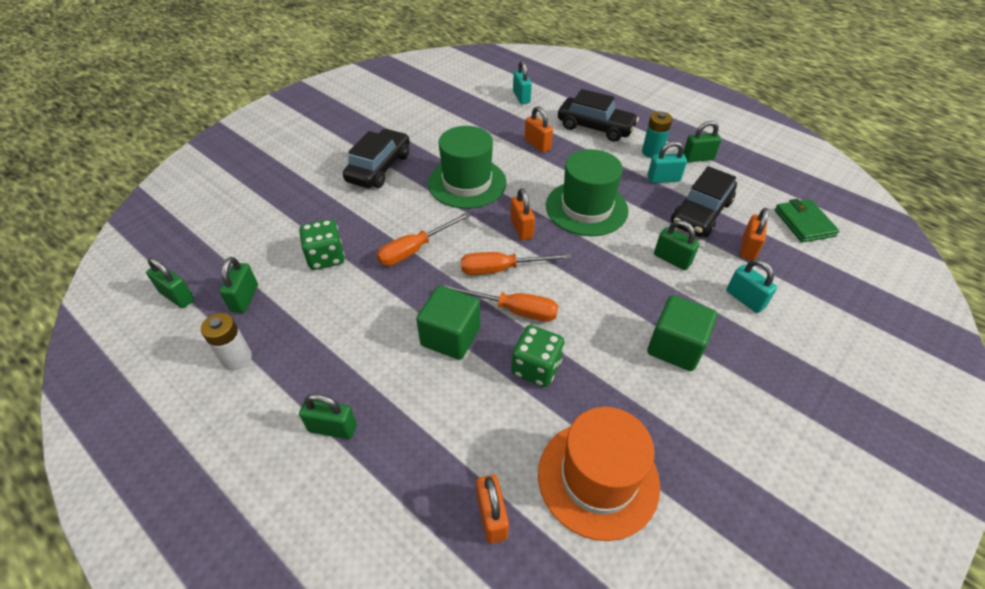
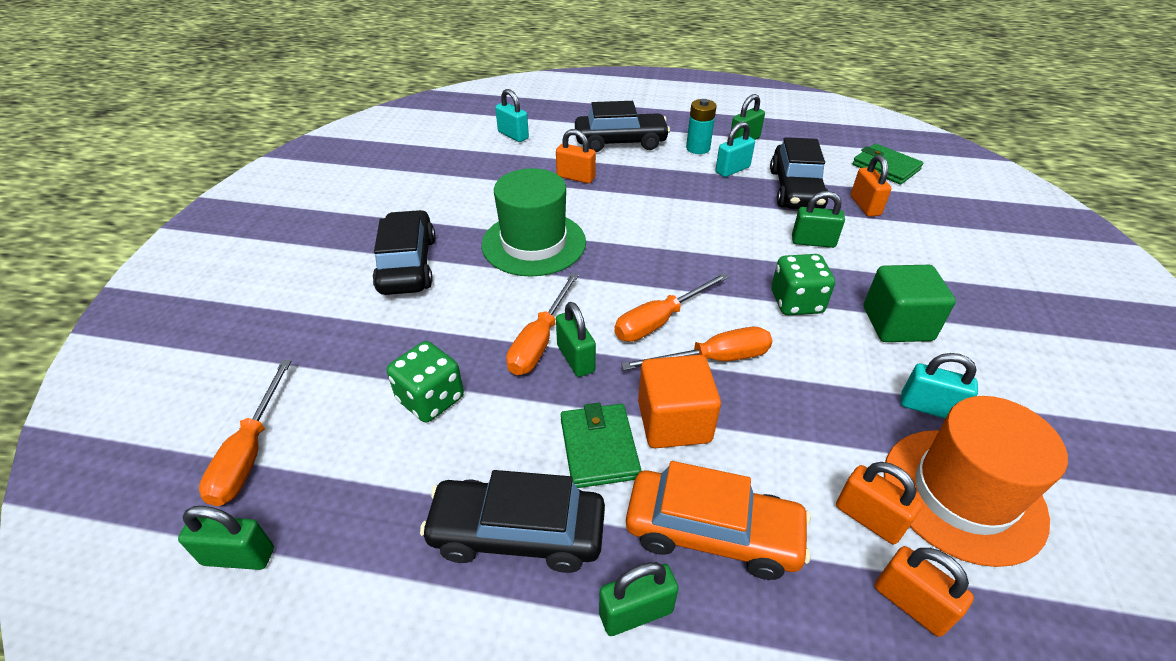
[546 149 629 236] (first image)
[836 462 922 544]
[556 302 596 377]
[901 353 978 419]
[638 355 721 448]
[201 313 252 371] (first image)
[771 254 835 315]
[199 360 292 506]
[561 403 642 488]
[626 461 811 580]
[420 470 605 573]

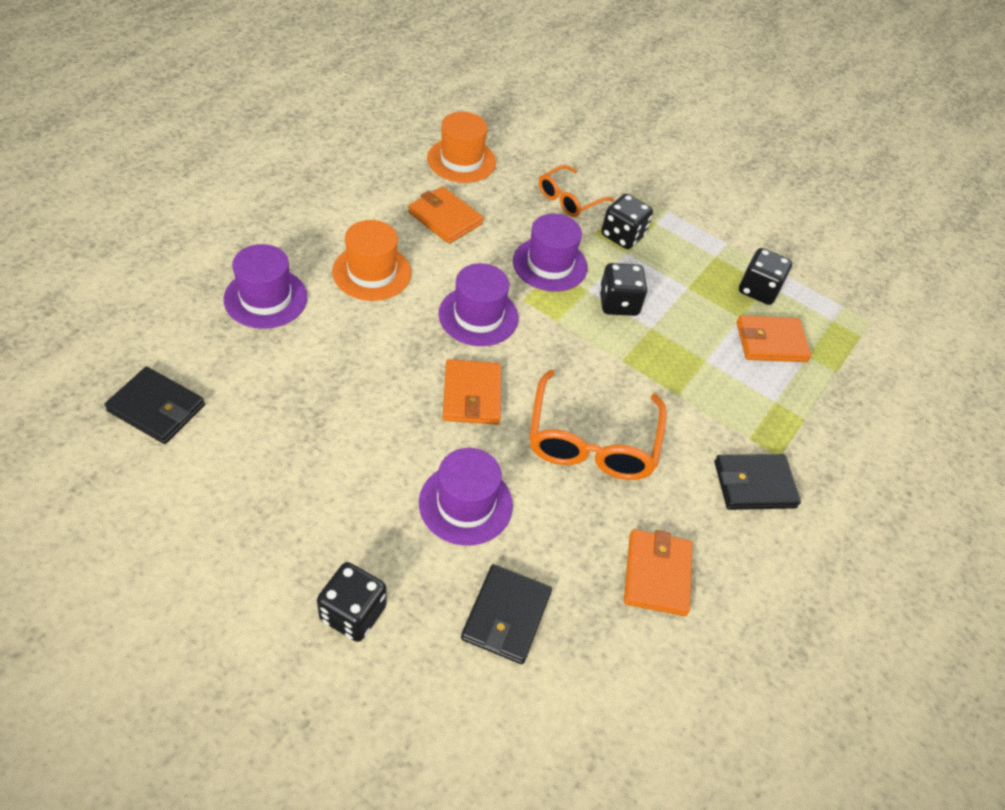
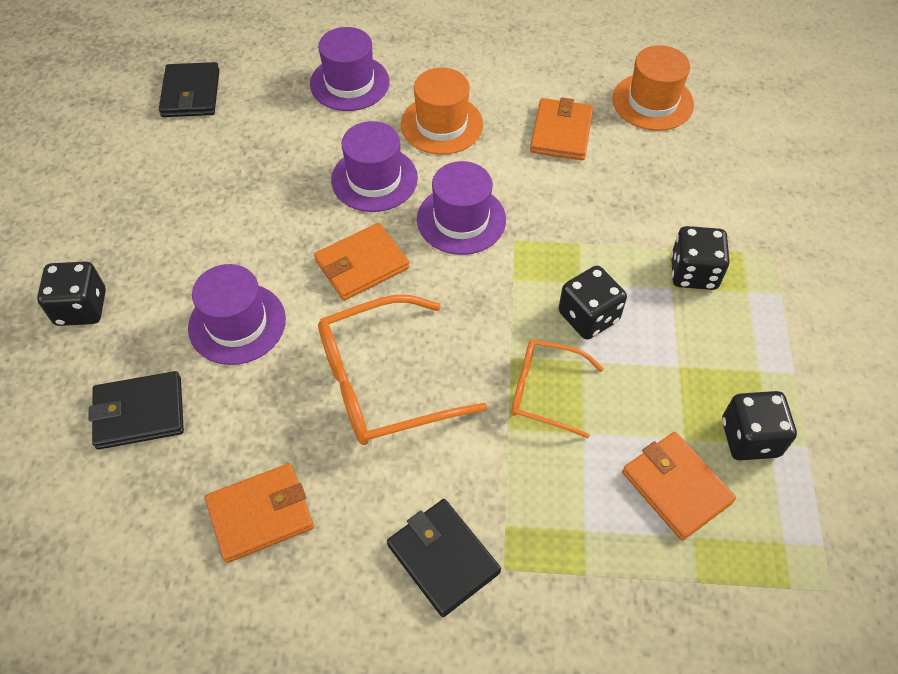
[511 339 604 438]
[331 121 418 212]

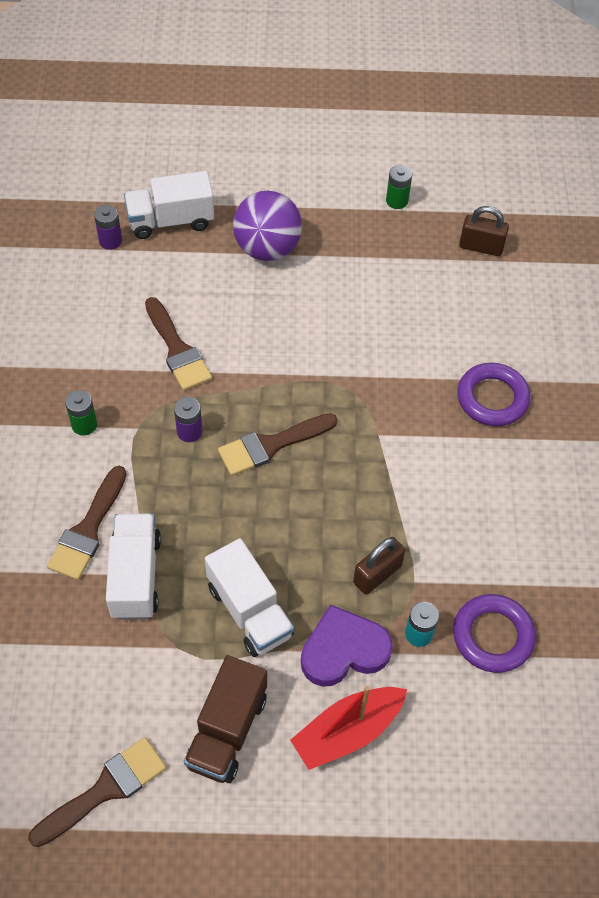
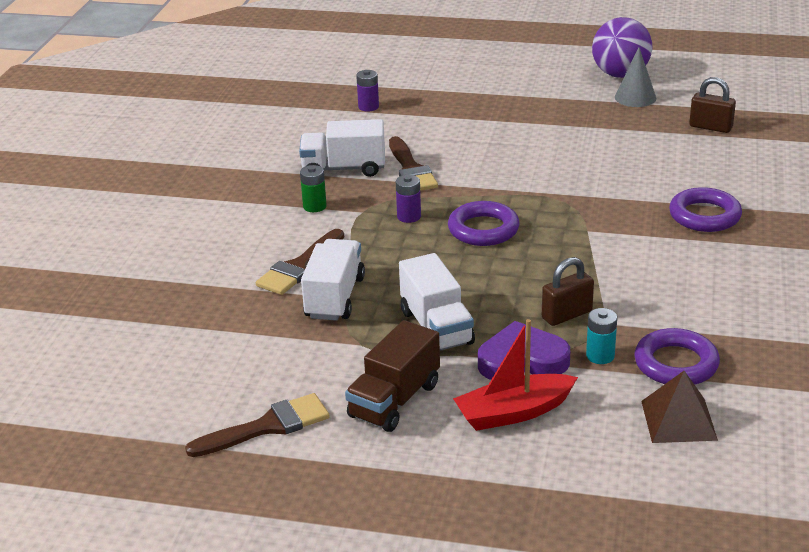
[615 47 656 107]
[299 119 385 177]
[592 17 653 78]
[448 201 520 246]
[641 371 718 443]

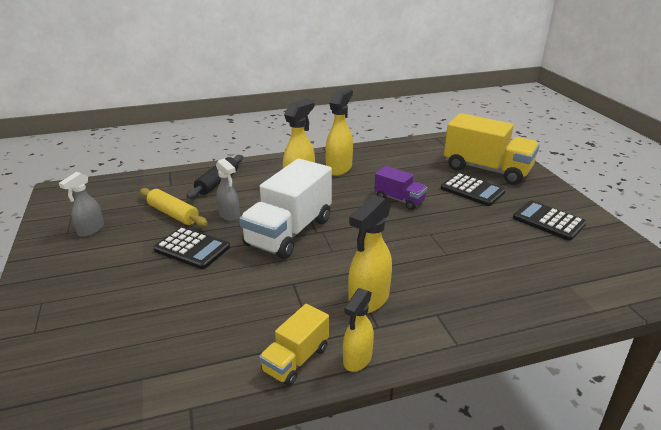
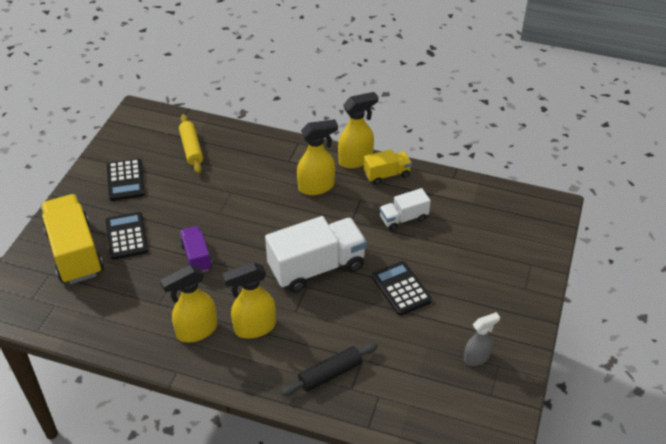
[216 158 240 221] (first image)
[179 114 203 174]
[338 92 378 168]
[379 188 431 231]

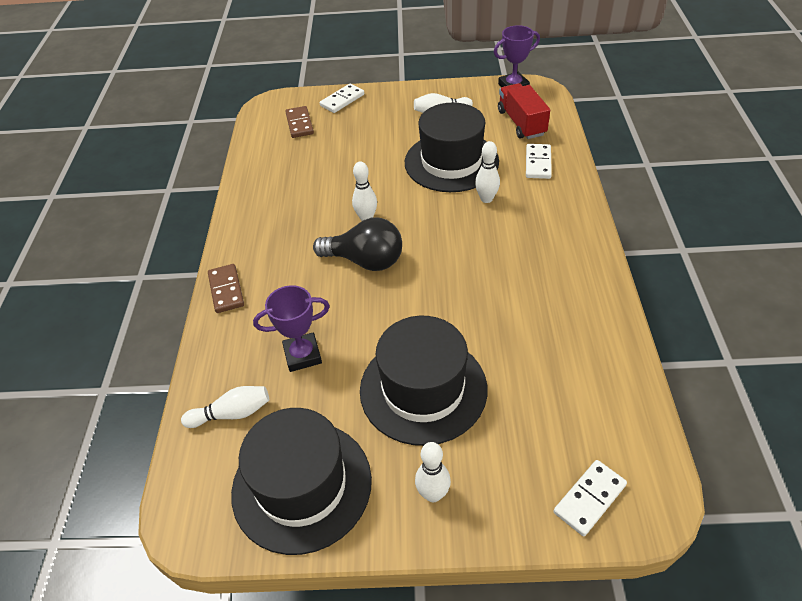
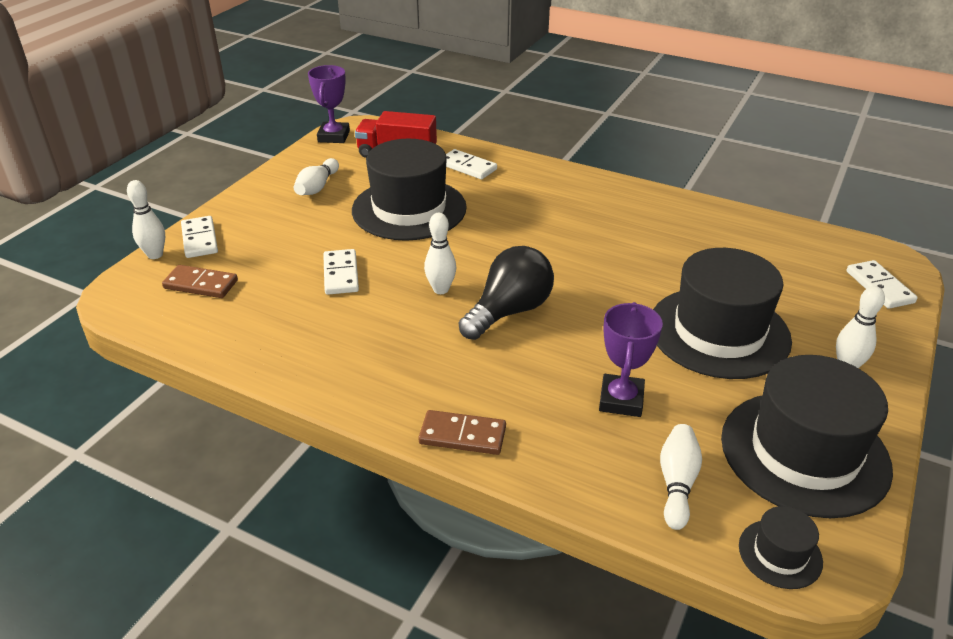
[127 180 165 259]
[323 249 359 295]
[739 506 823 589]

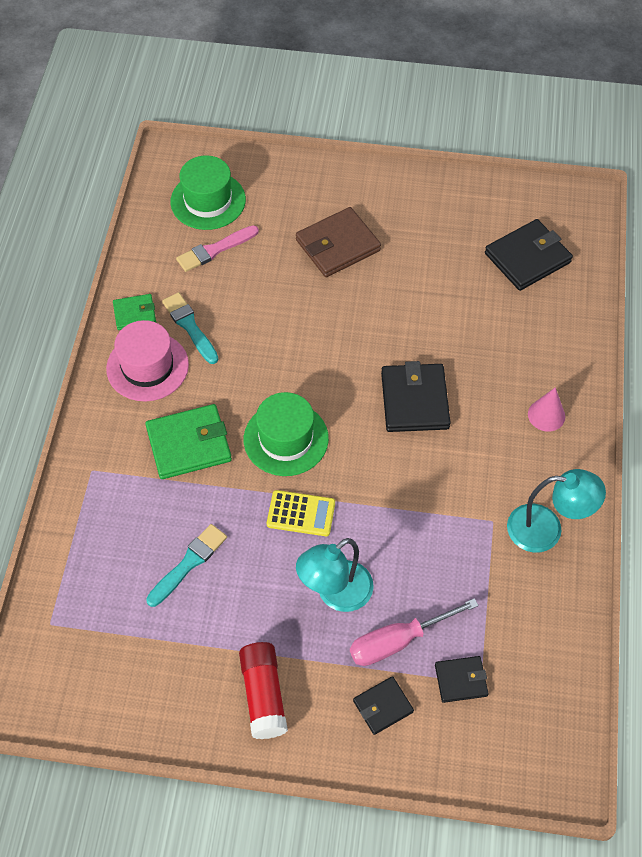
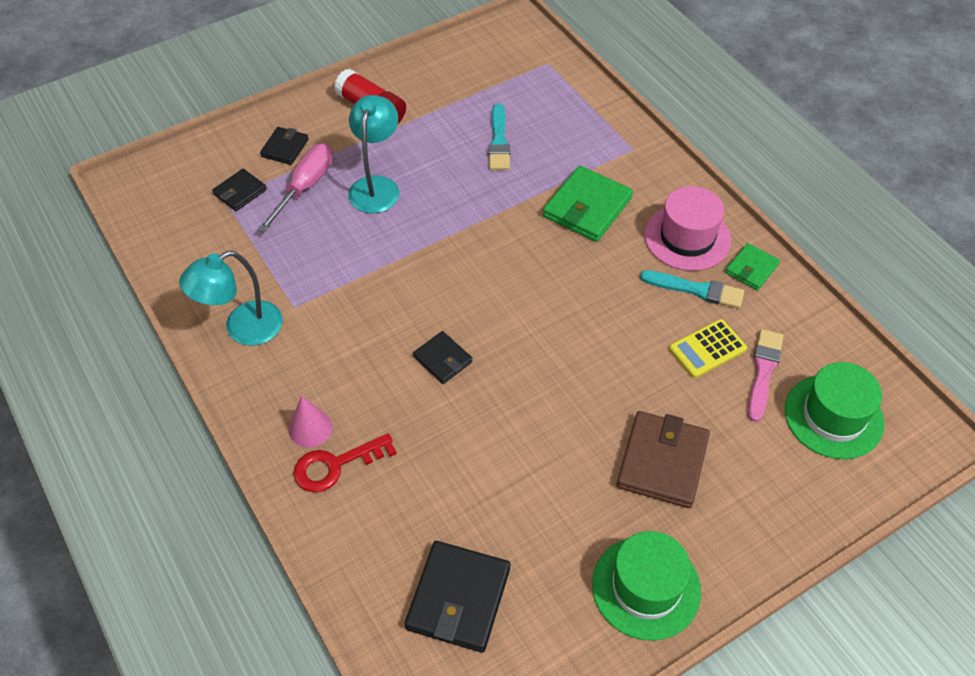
[413 331 473 384]
[592 531 701 641]
[669 319 747 378]
[293 433 397 493]

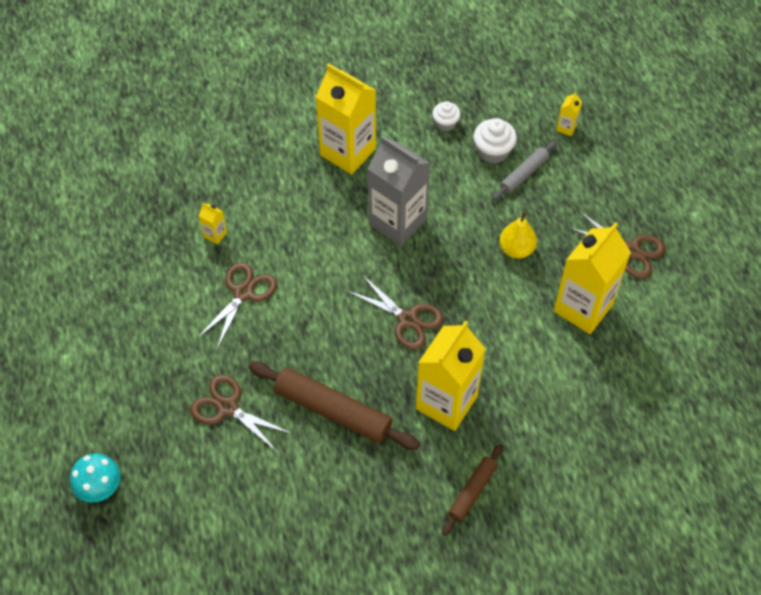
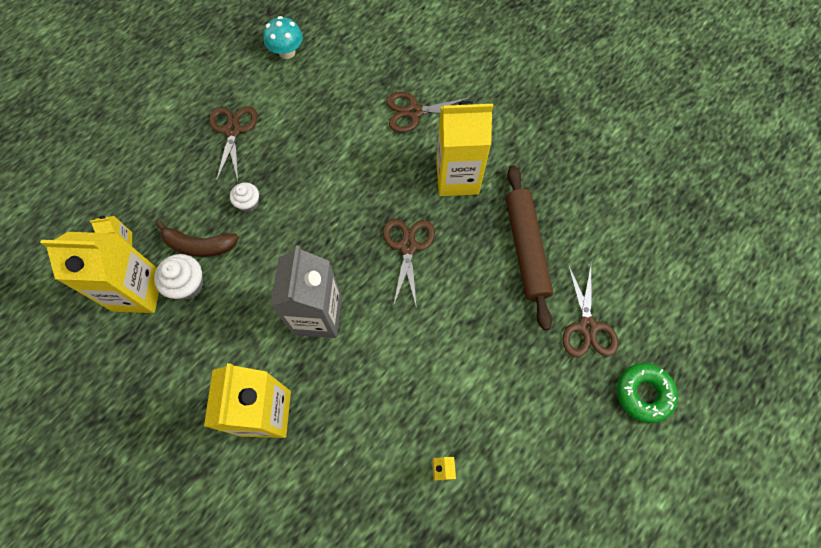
[230 182 259 212]
[156 221 239 257]
[499 211 537 259] (first image)
[40 232 159 313]
[387 92 471 133]
[442 444 503 536] (first image)
[263 16 303 59]
[617 363 678 423]

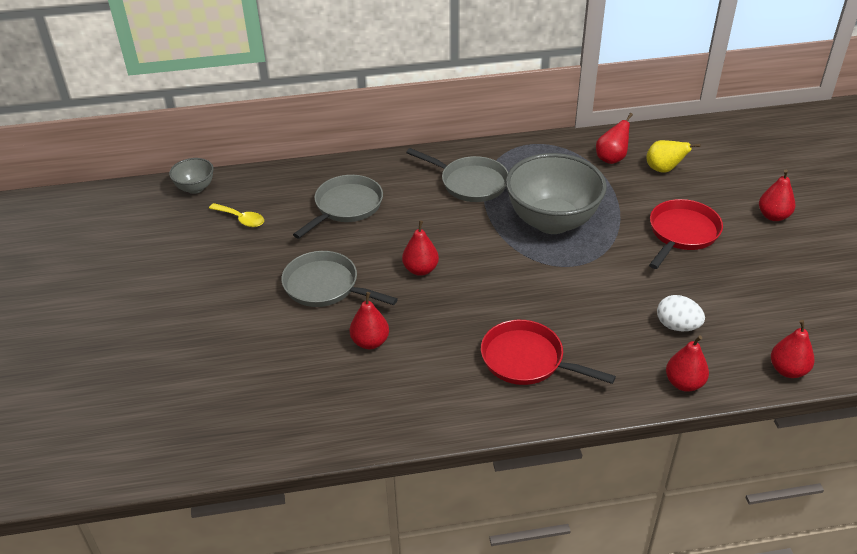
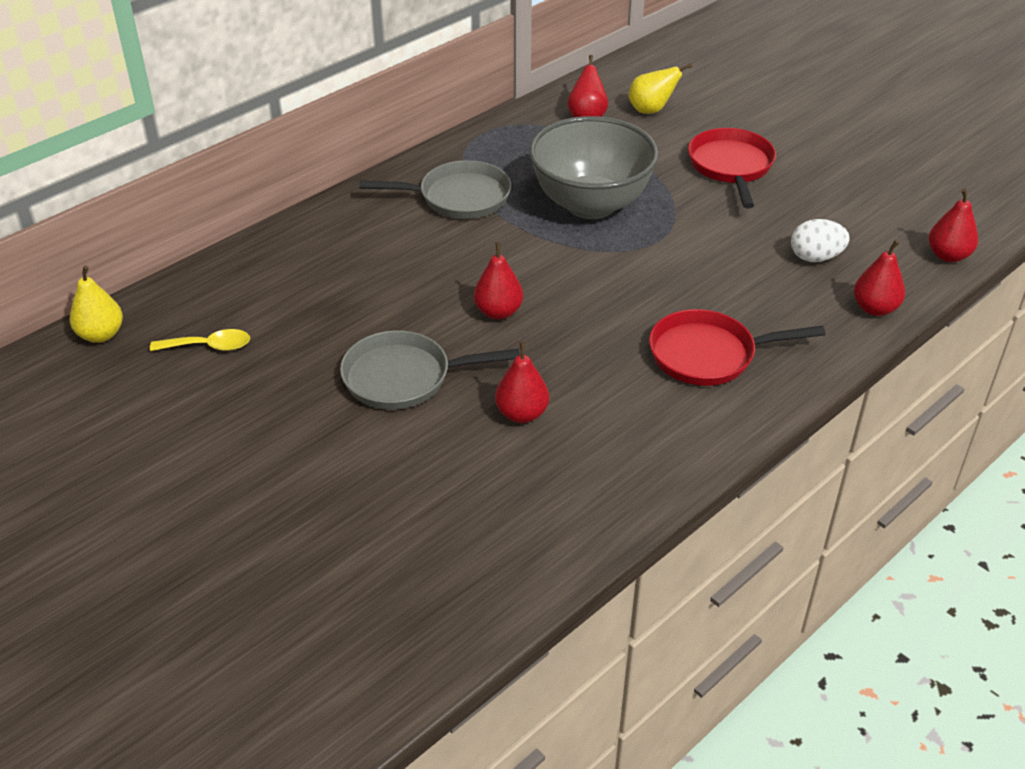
[70 266 123 343]
[759 170 796 221] (first image)
[293 175 383 239] (first image)

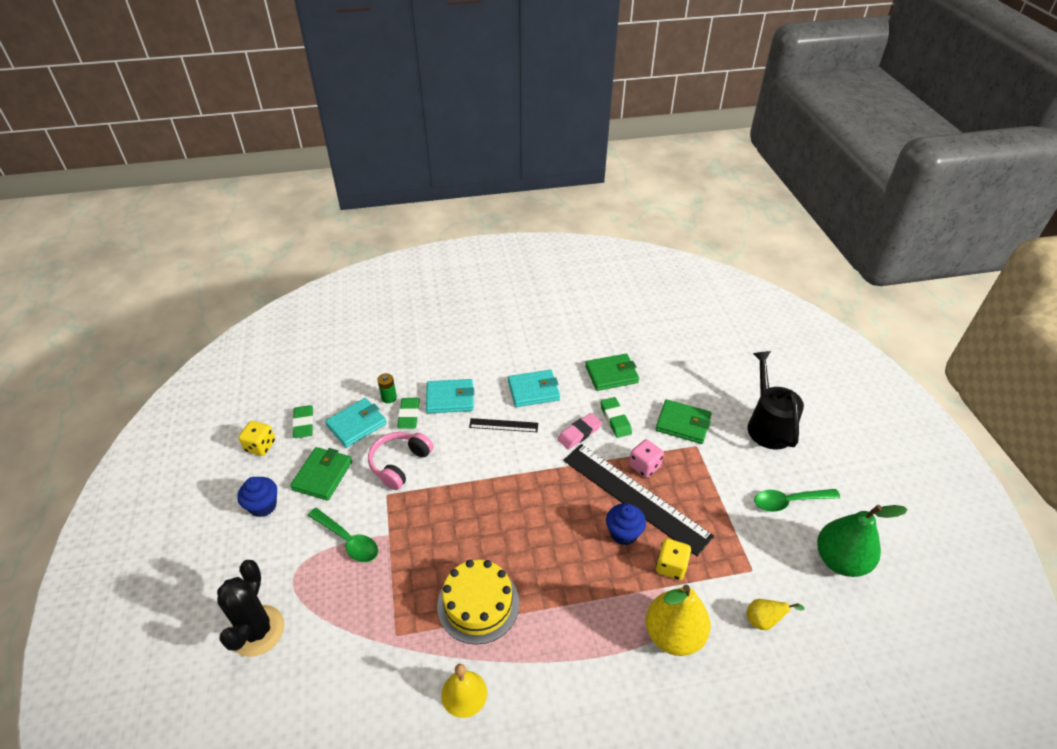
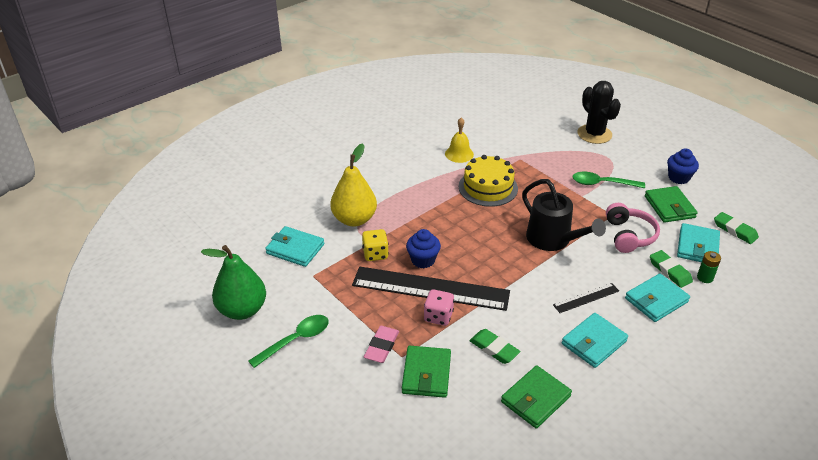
[522 179 606 251]
[402 346 451 398]
[364 326 399 363]
[238 421 275 456] (first image)
[265 226 324 267]

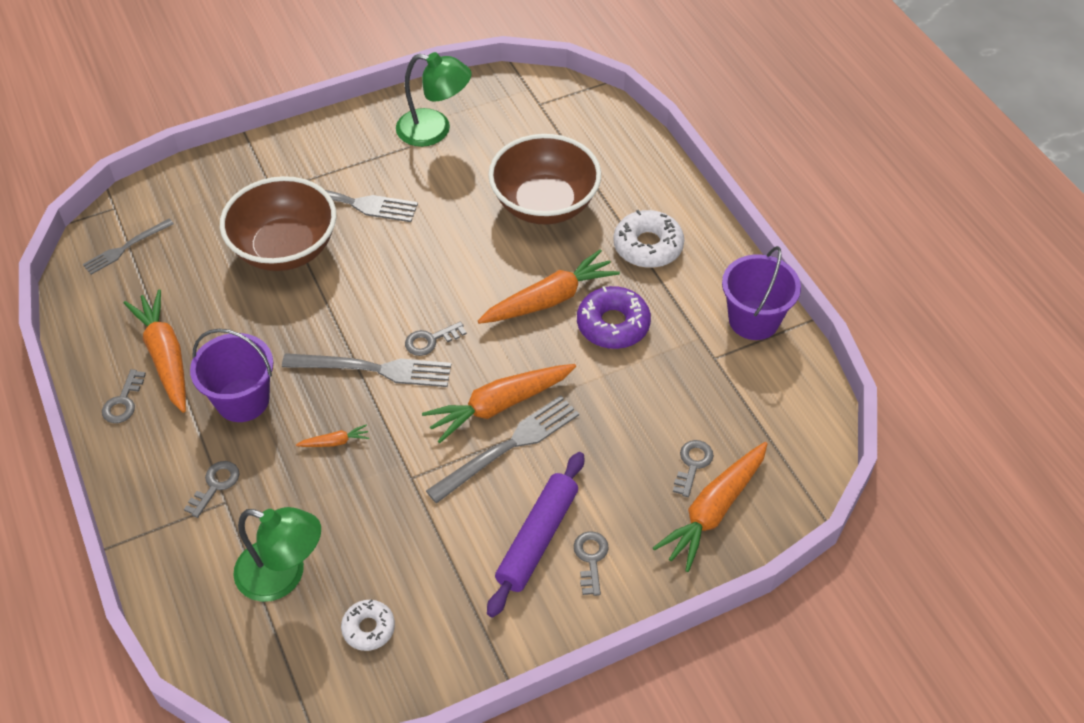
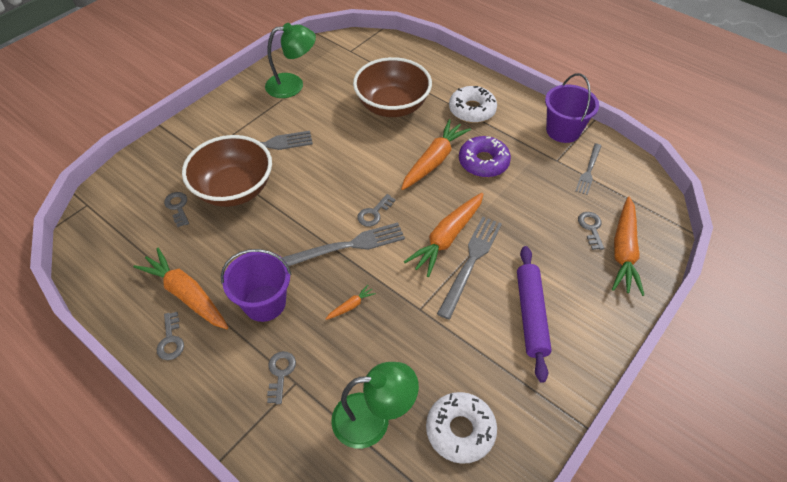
[576 143 601 195]
[164 192 189 227]
[426 392 497 464]

